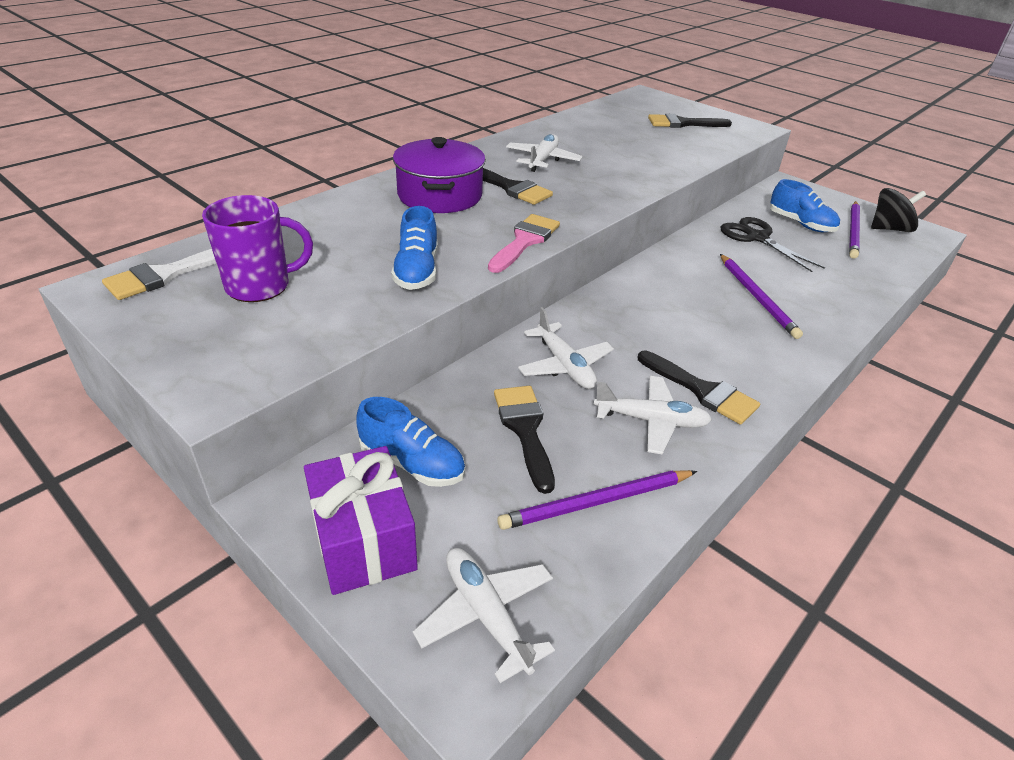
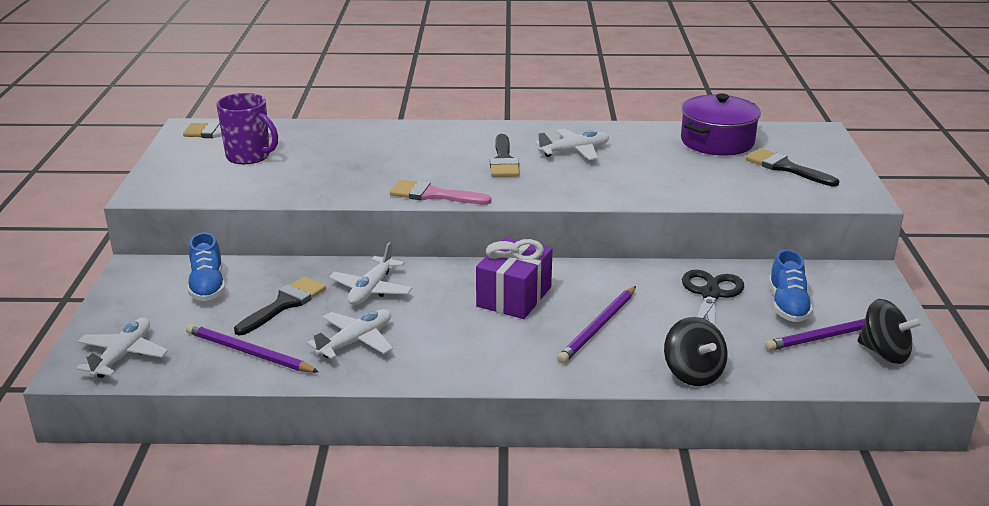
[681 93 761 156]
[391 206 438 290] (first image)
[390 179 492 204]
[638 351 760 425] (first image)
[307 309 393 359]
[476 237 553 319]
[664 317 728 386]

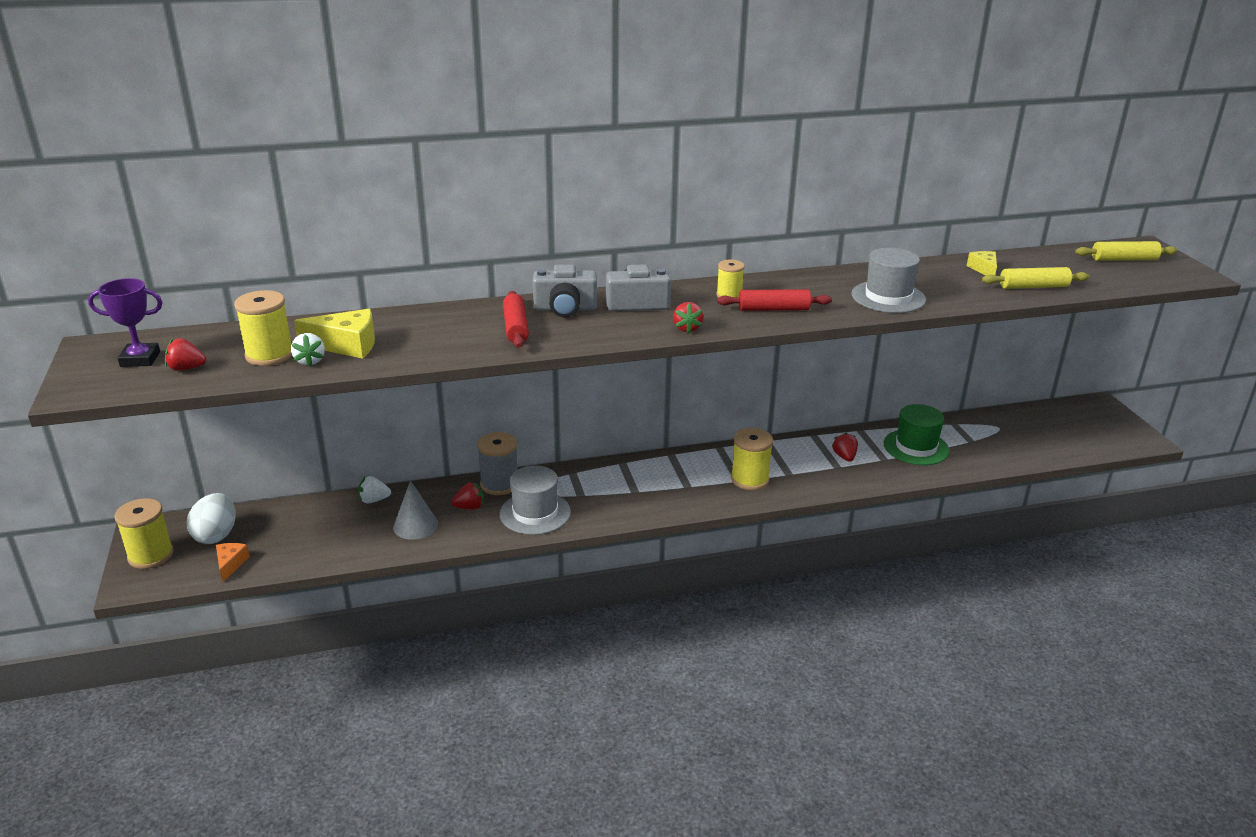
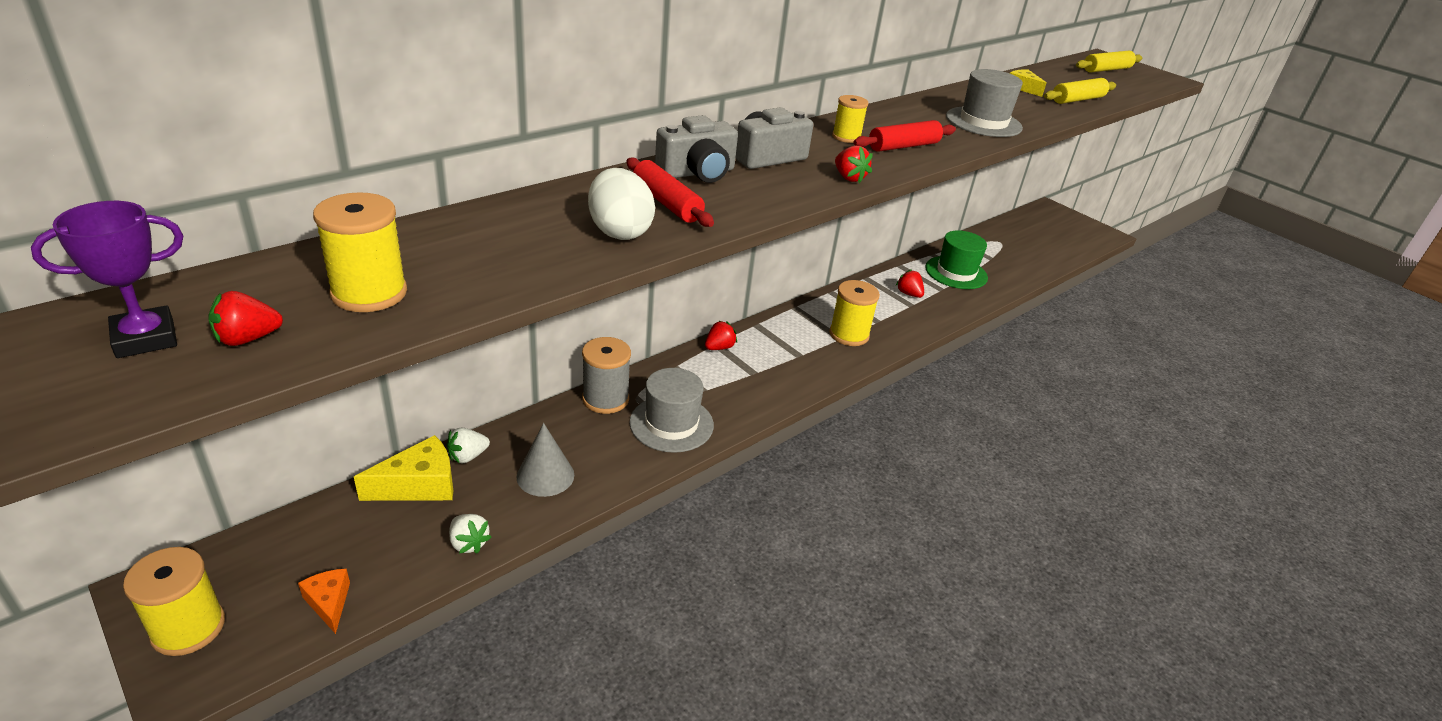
[354 435 453 501]
[449 514 492 554]
[705 321 737 350]
[588 168 655 240]

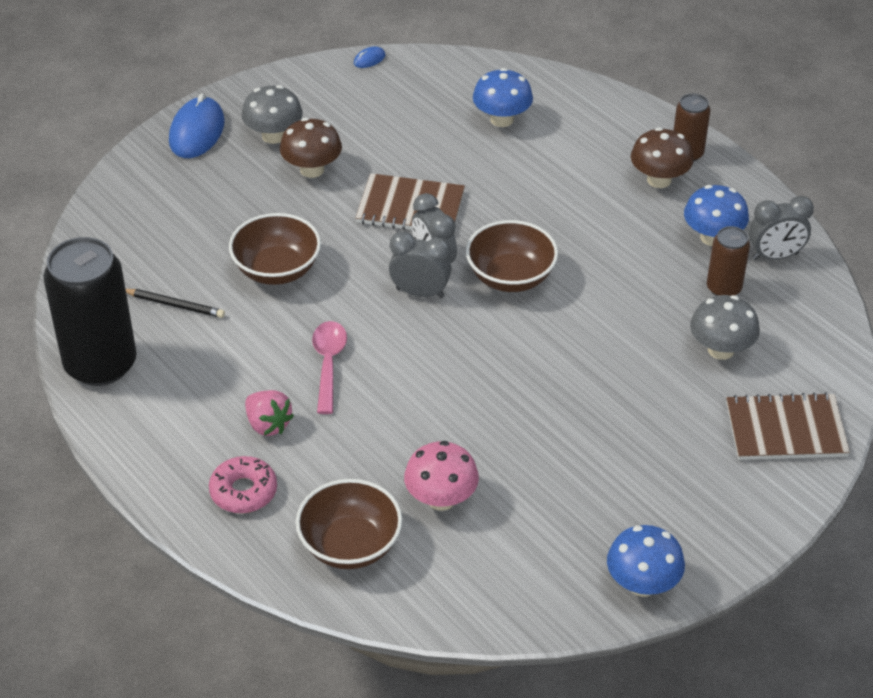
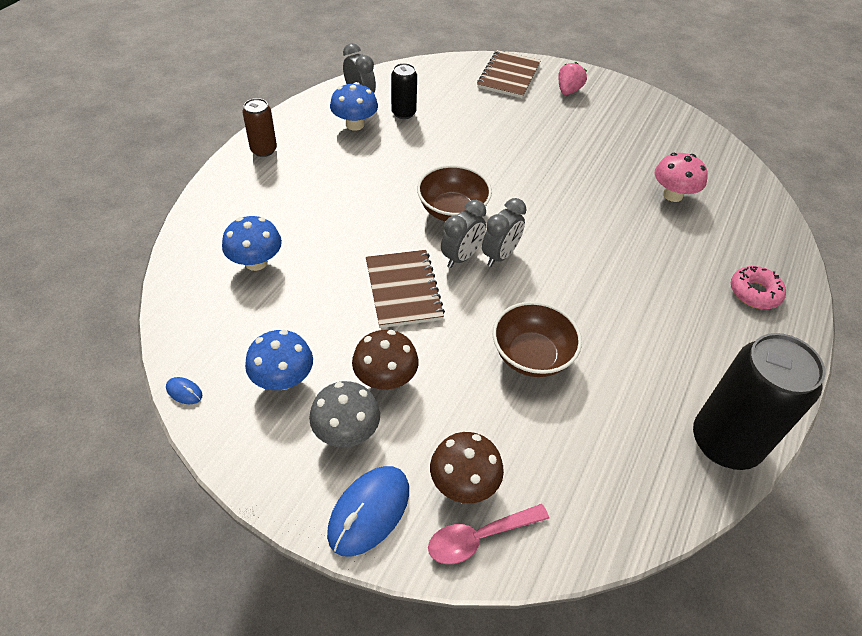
[327 466 409 557]
[430 432 504 503]
[391 63 417 119]
[482 198 526 267]
[126 289 225 318] (first image)
[690 295 760 360] (first image)
[428 504 549 564]
[558 62 587 95]
[477 50 541 98]
[296 479 403 569] (first image)
[245 330 313 390]

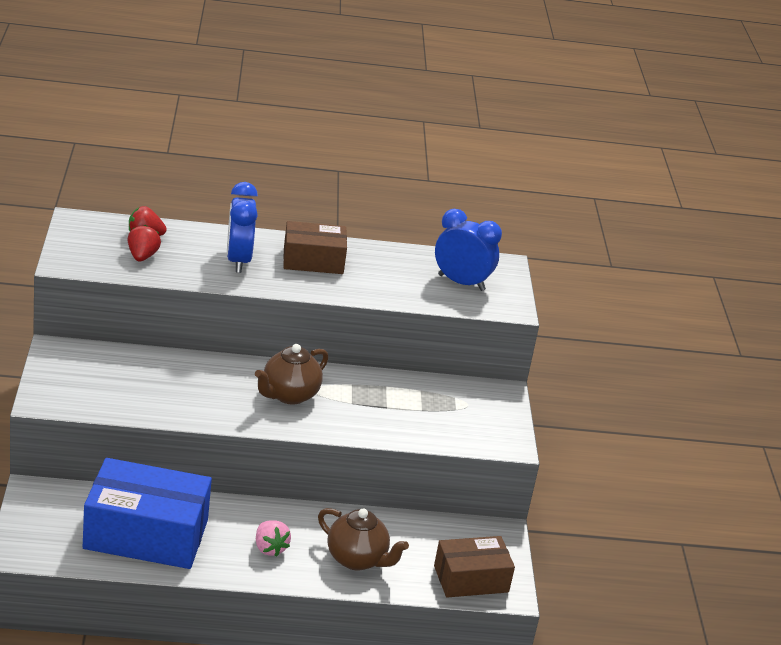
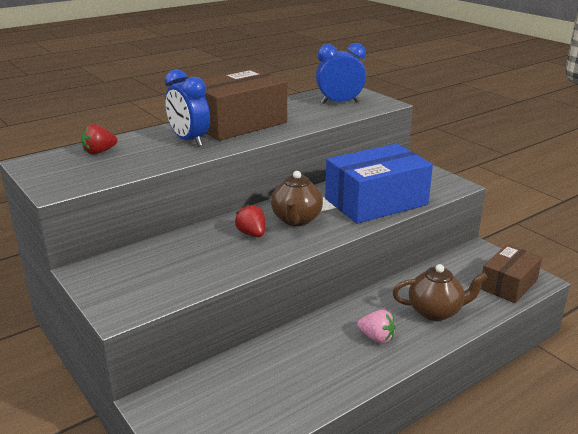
[202 69 287 141]
[235 205 265 237]
[325 144 433 224]

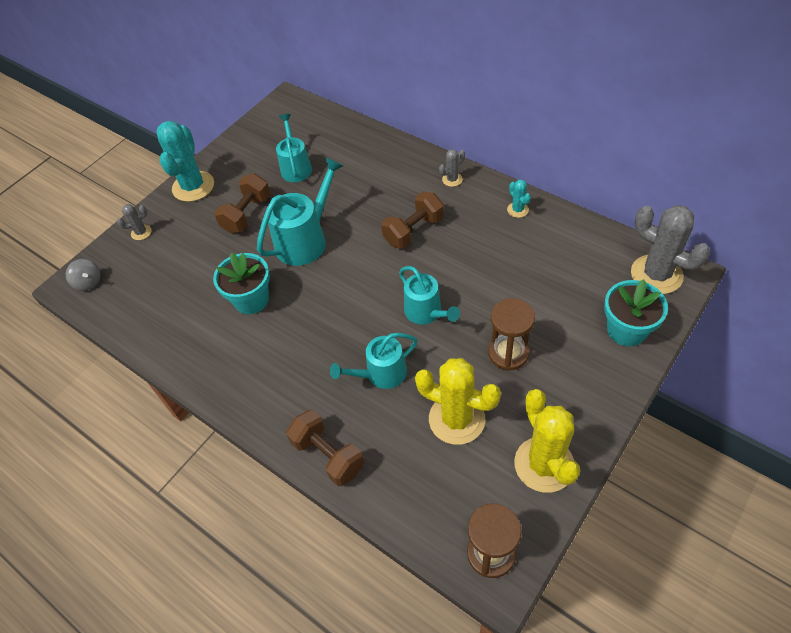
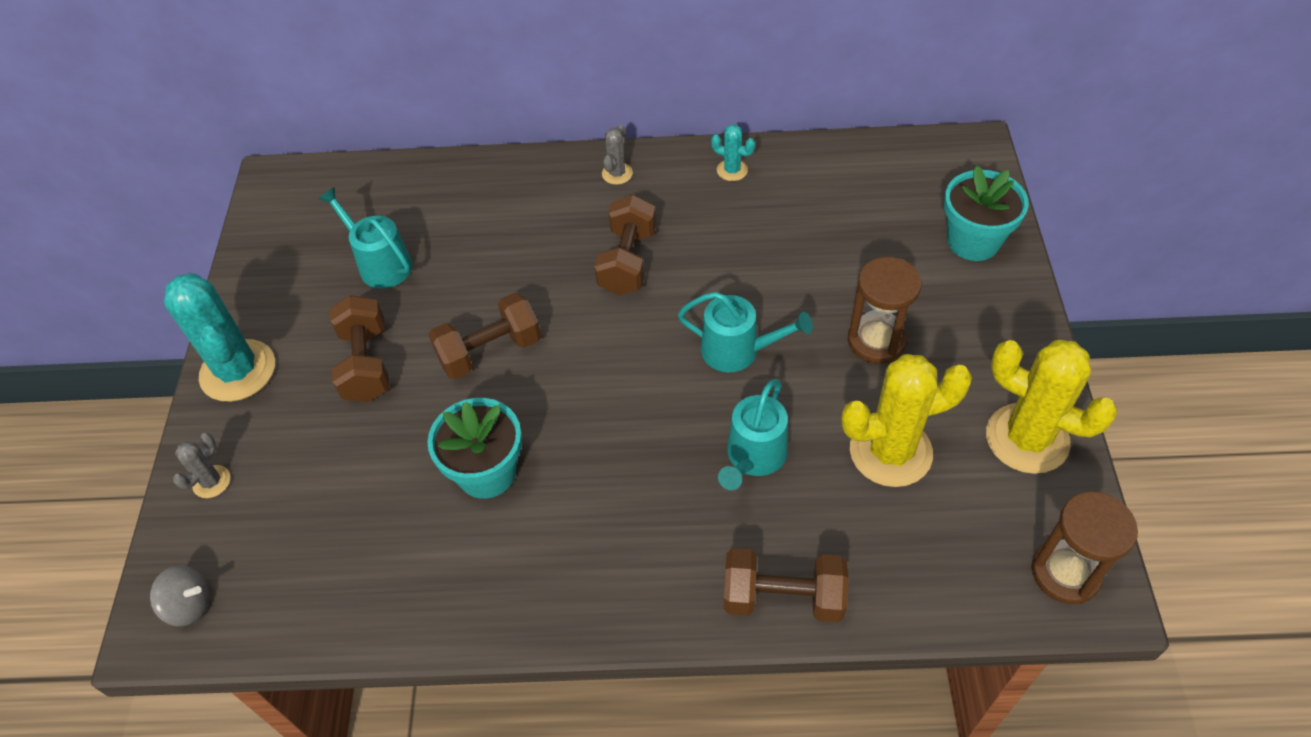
[429 292 541 379]
[631 205 710 294] (first image)

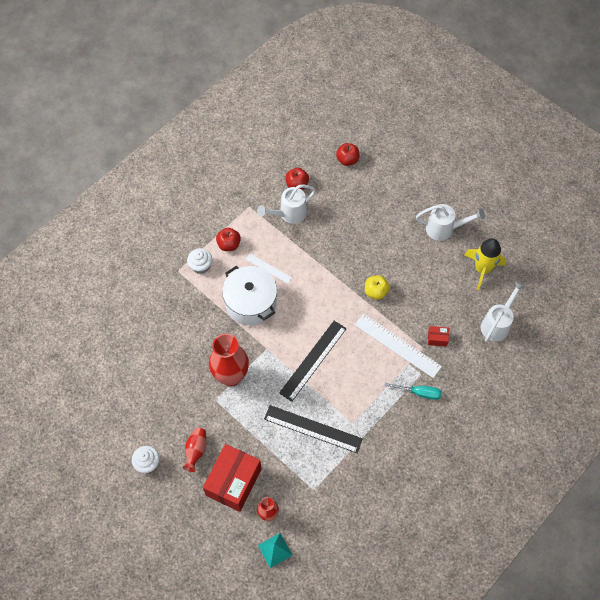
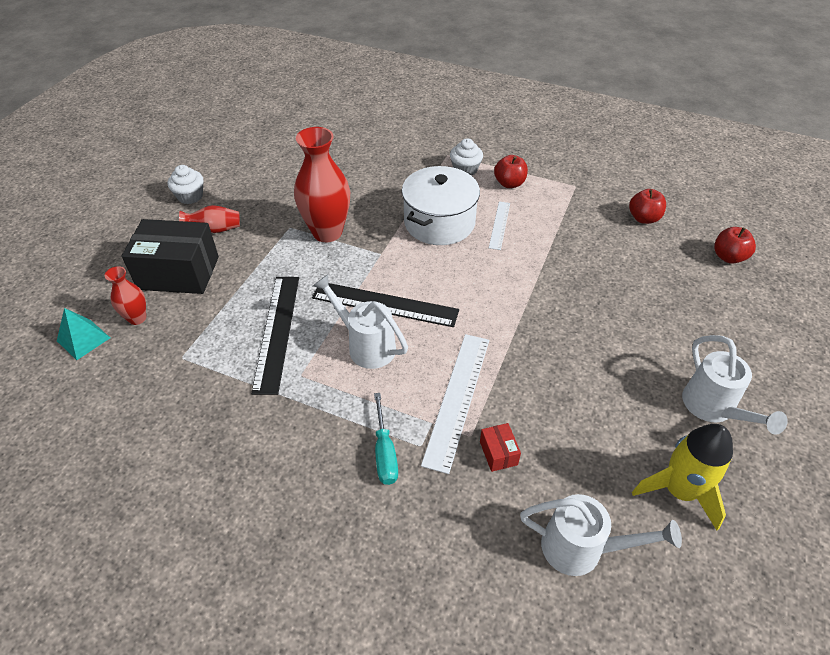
[313 274 408 369]
[365 275 390 300] (first image)
[122 219 219 294]

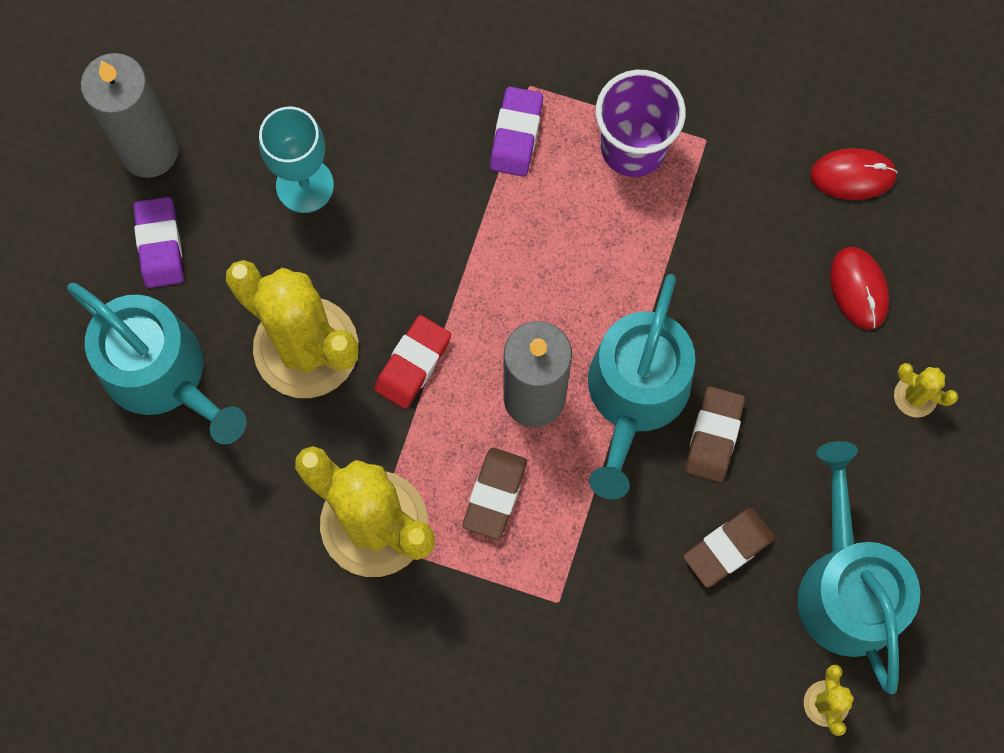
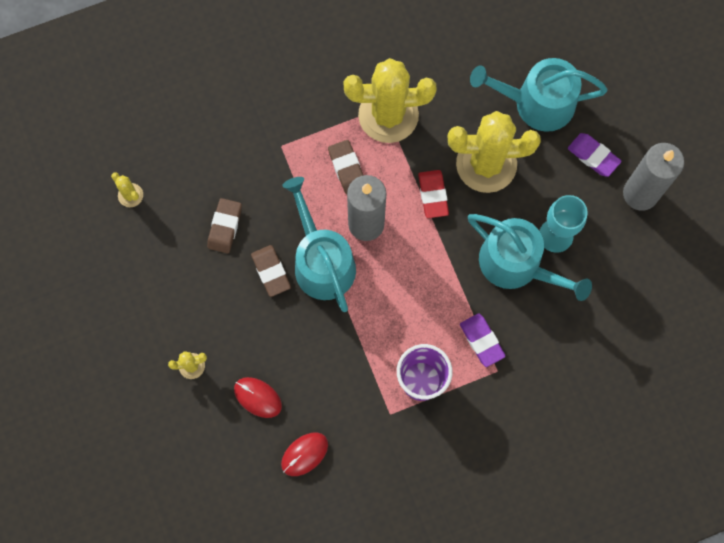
[468 214 592 301]

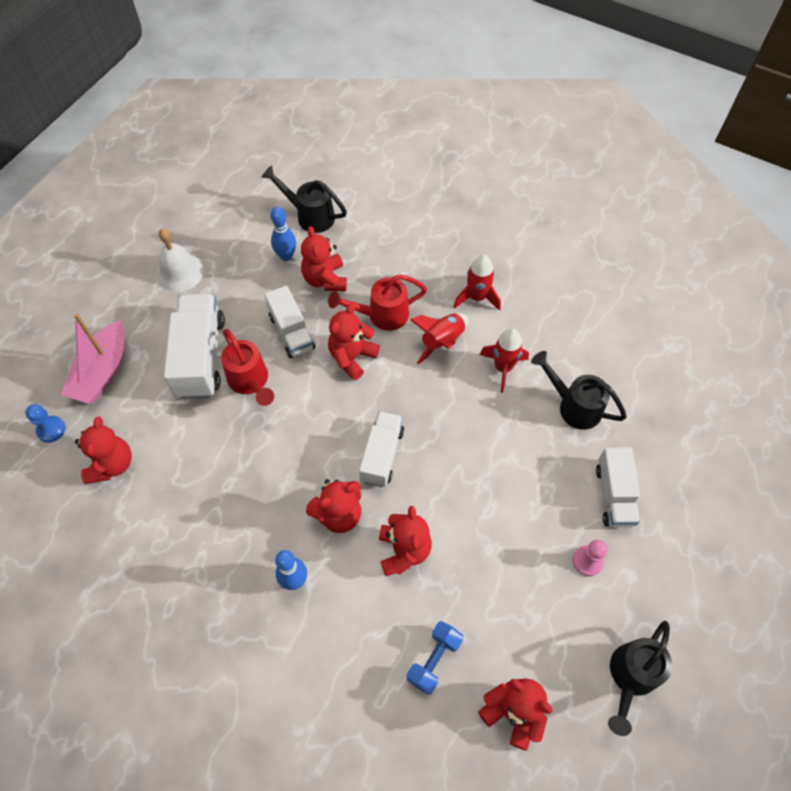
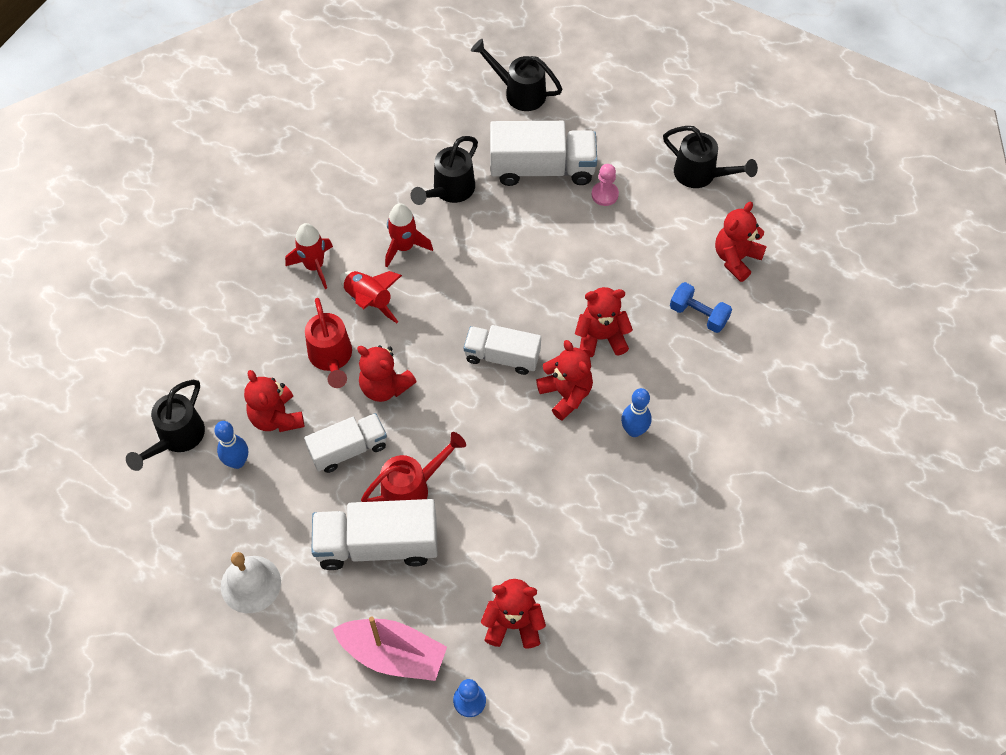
[244 370 305 432]
[490 121 597 186]
[471 39 563 111]

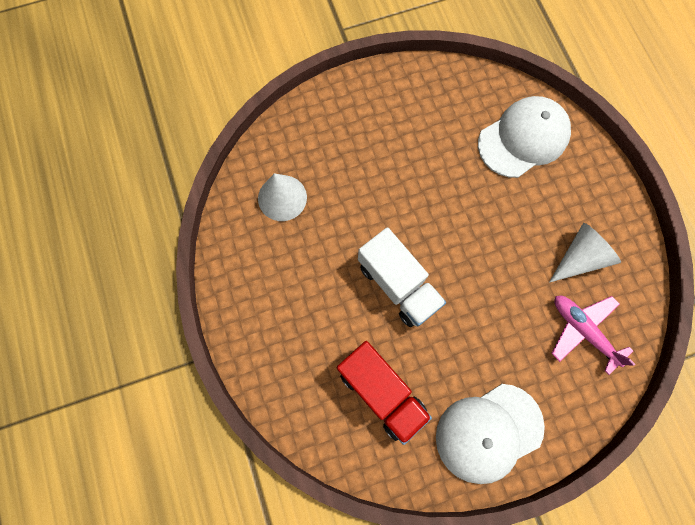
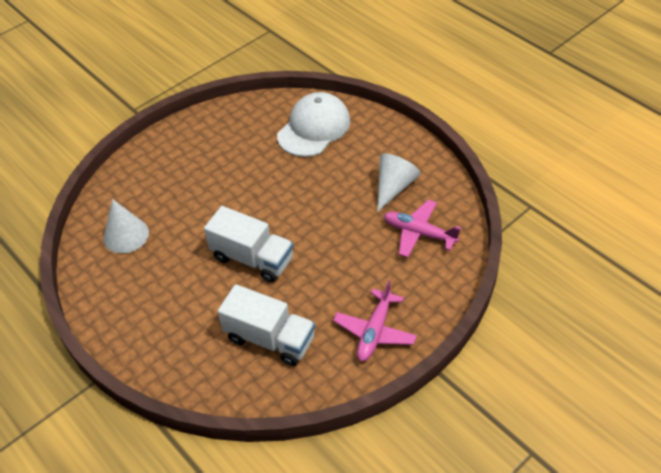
[218 284 315 366]
[333 280 417 361]

